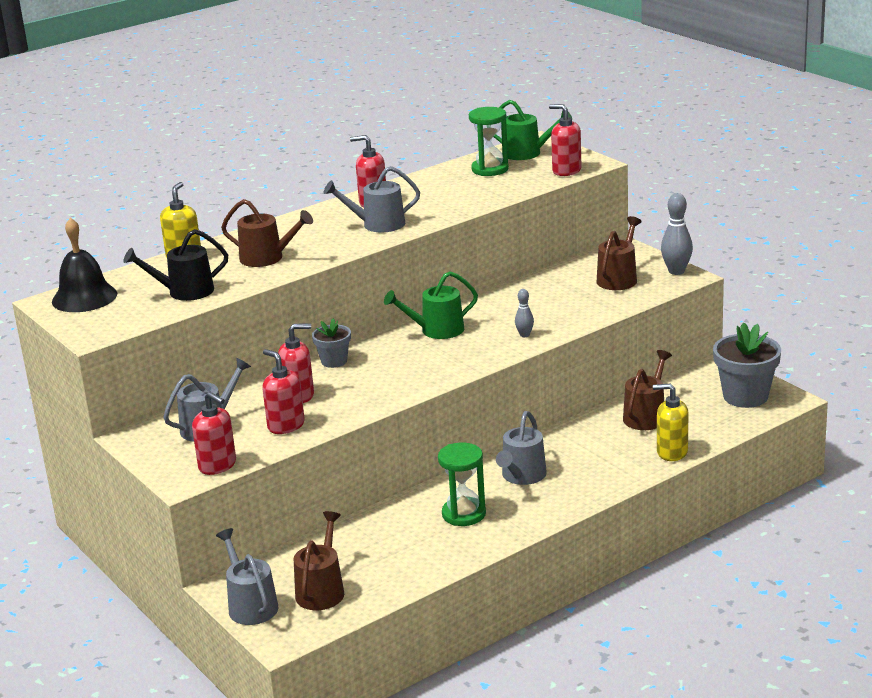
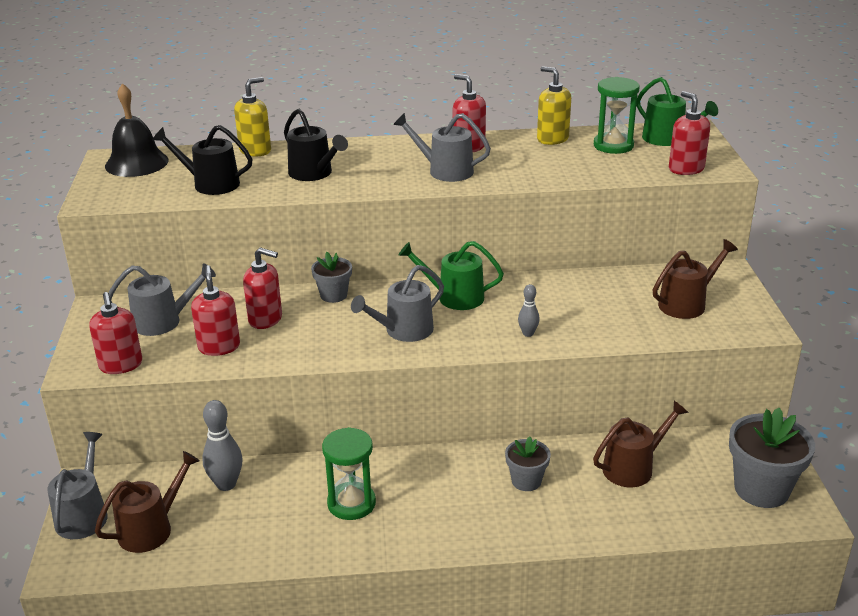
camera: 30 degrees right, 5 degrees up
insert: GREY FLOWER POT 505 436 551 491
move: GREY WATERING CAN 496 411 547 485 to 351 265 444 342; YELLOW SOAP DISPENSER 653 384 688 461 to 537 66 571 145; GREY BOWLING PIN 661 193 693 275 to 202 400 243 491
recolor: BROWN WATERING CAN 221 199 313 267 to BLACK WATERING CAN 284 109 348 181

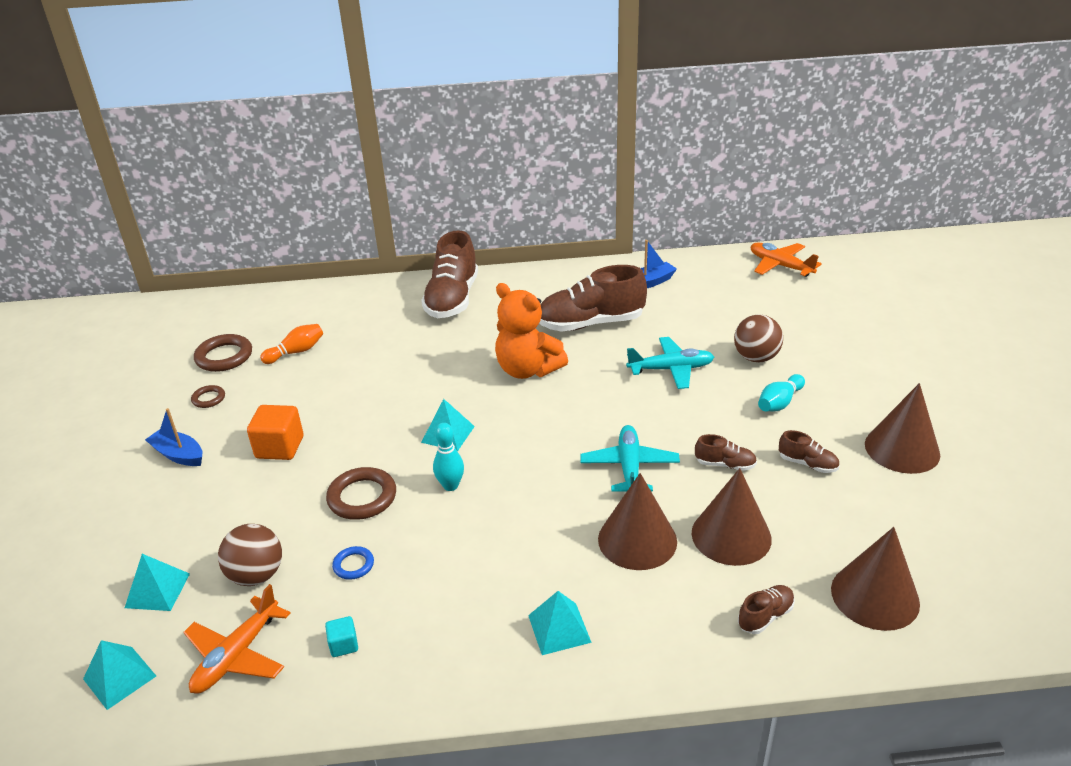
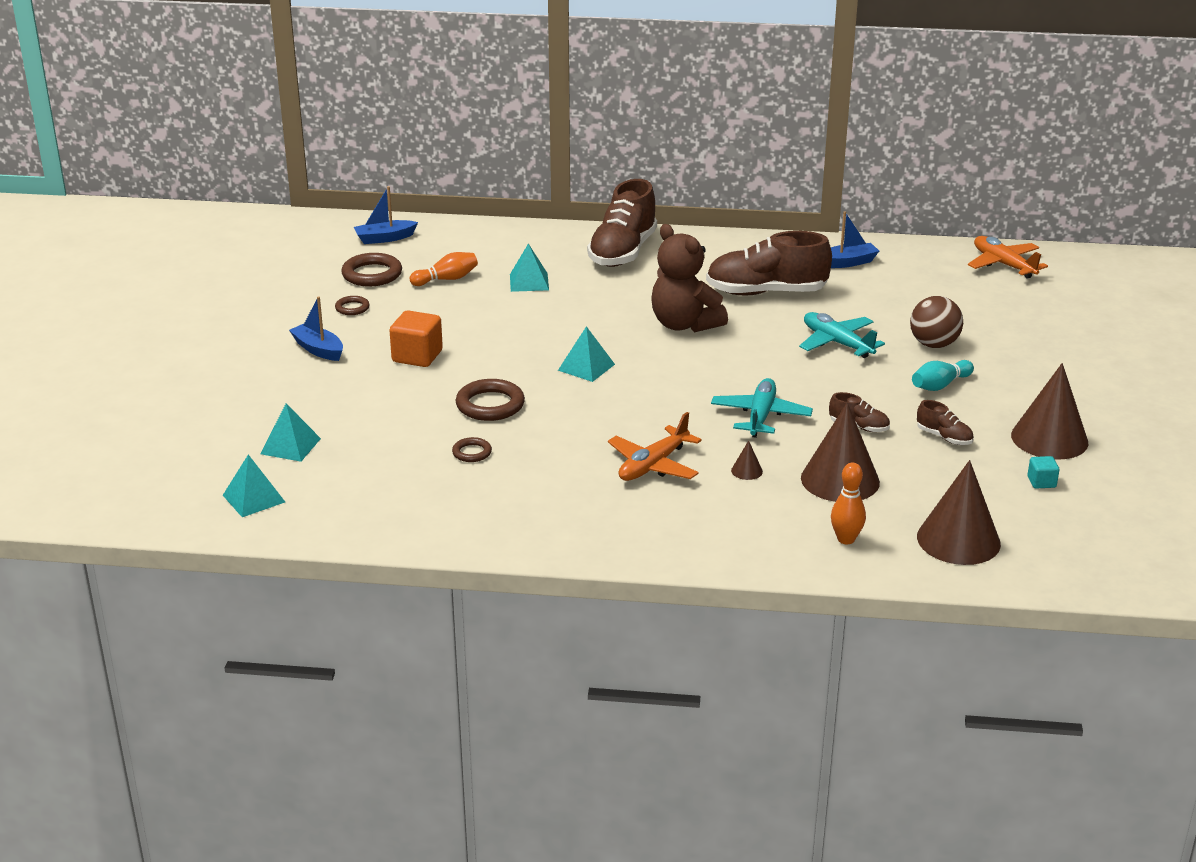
camera: 10 degrees right, 5 degrees down
delete: BROWN BALL 218 524 282 586; TURQUOISE BOWLING PIN 433 423 464 491
insert: BLUE BOAT 354 186 418 244
move: ORANGE PLANE 183 584 291 694 to 608 412 702 481; TURQUOISE CUBE 325 616 358 657 to 1027 456 1059 488; TURQUOISE PYRAMID 528 591 592 655 to 510 244 549 292
replace: BROWN SHOE 738 585 795 634 to ORANGE BOWLING PIN 831 463 866 544
recolor: BLUE RING 332 546 374 580 to BROWN RING 452 437 492 462; ORANGE TEDDY BEAR 495 283 568 379 to BROWN TEDDY BEAR 651 224 728 332
rotate: TURQUOISE PLANE 626 337 714 389 = 799 312 885 358 135 degrees counterclockwise
resize: BROWN CONE 598 473 677 570 = 731 440 763 480 x0.40

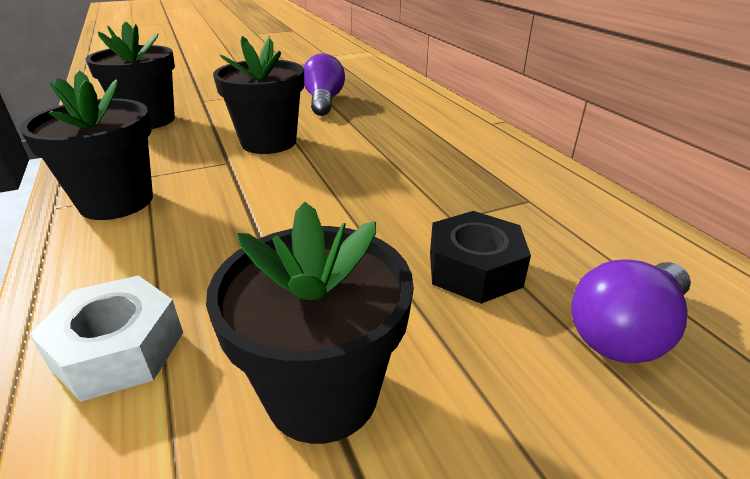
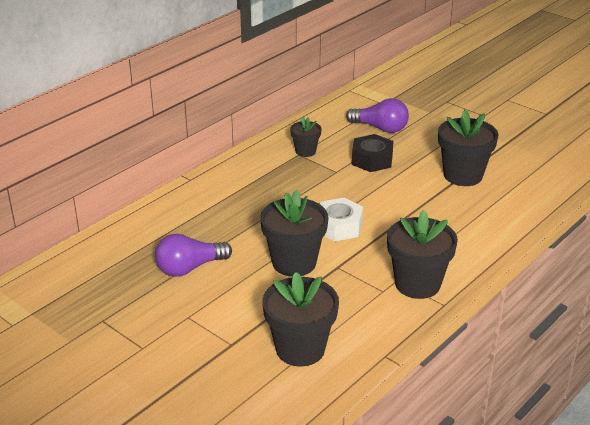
camera: 115 degrees left, 0 degrees up
insert: BLACK FLOWER POT 290 117 322 157
move: WHITE NUT 29 275 183 402 to 320 198 363 242

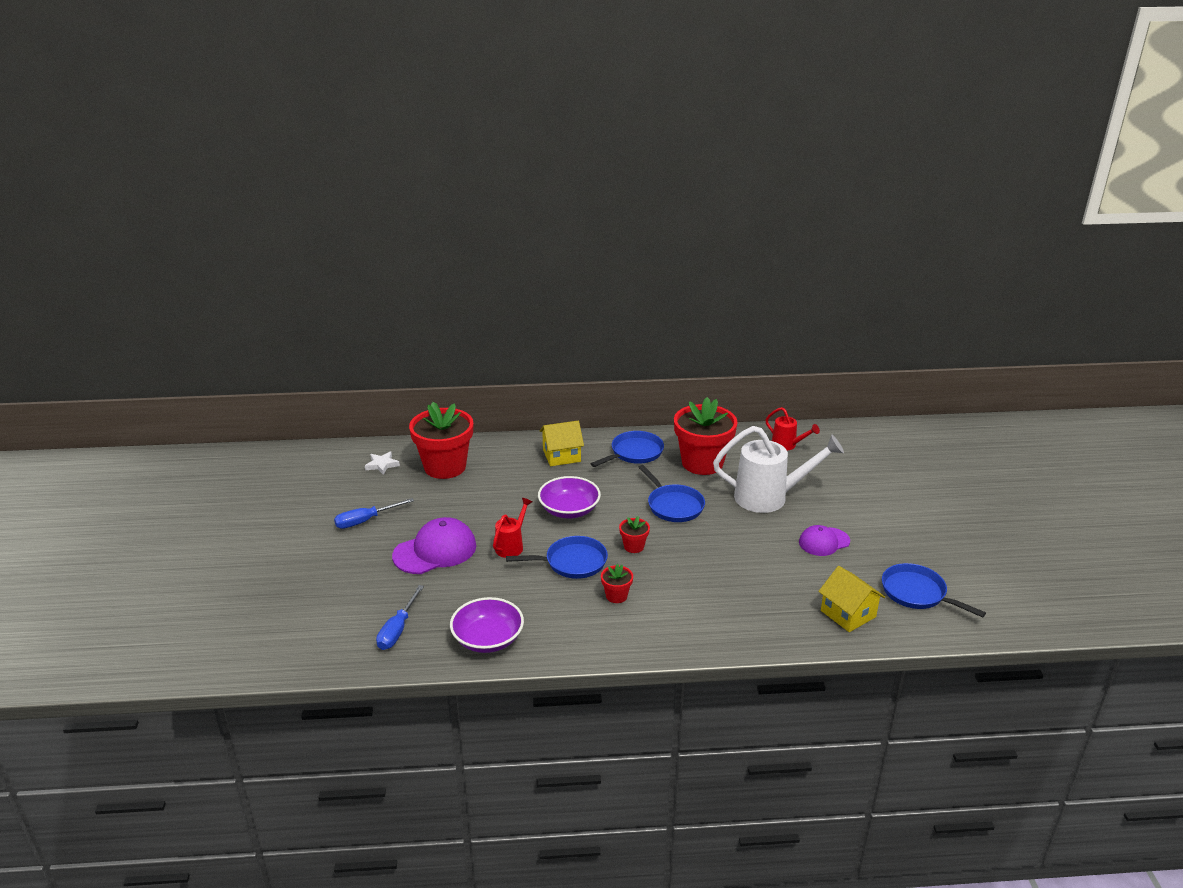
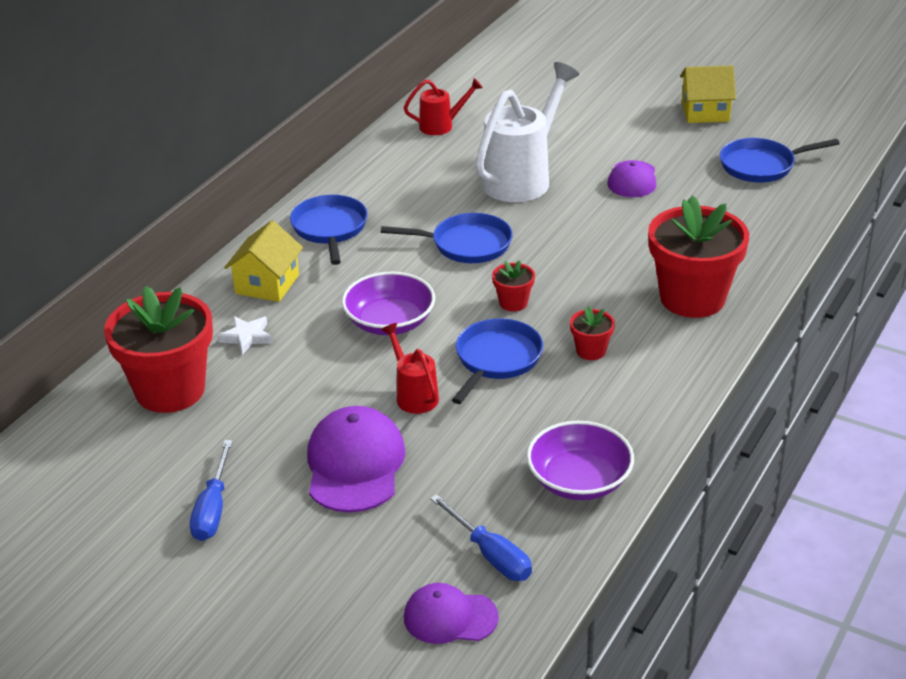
camera: 55 degrees left, 5 degrees up
insert: PURPLE CAP 404 583 499 644
move: WHITE STAR 365 451 400 475 to 218 316 273 355; RED FLOWER POT 674 397 737 475 to 648 195 749 318; YELLOW HOUSE 818 566 885 632 to 680 66 736 123

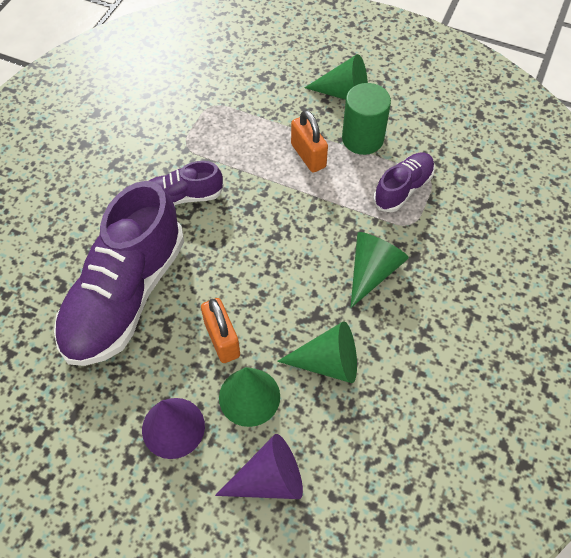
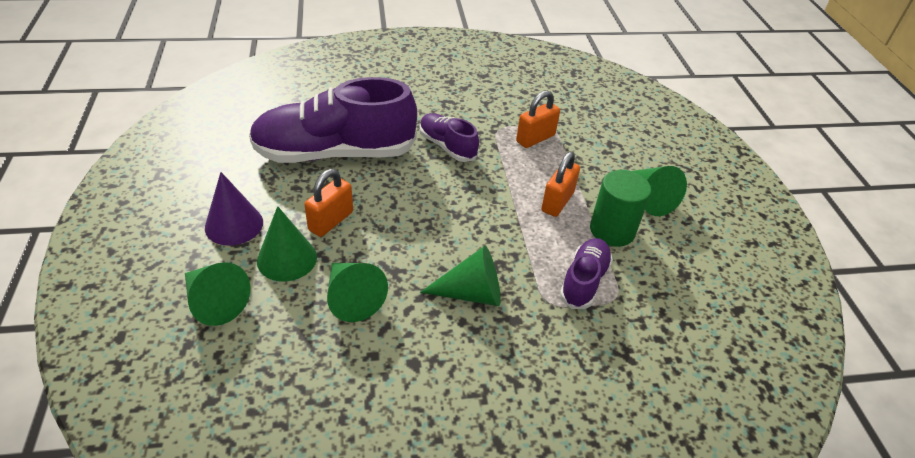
camera: 55 degrees right, 15 degrees down
insert: ORANGE PADLOCK 516 91 560 148
recolor: PURPLE CONE 215 434 303 499 to GREEN CONE 185 262 250 326
rotate: PURPLE SHOE 373 153 435 212 = 559 238 613 309 75 degrees counterclockwise

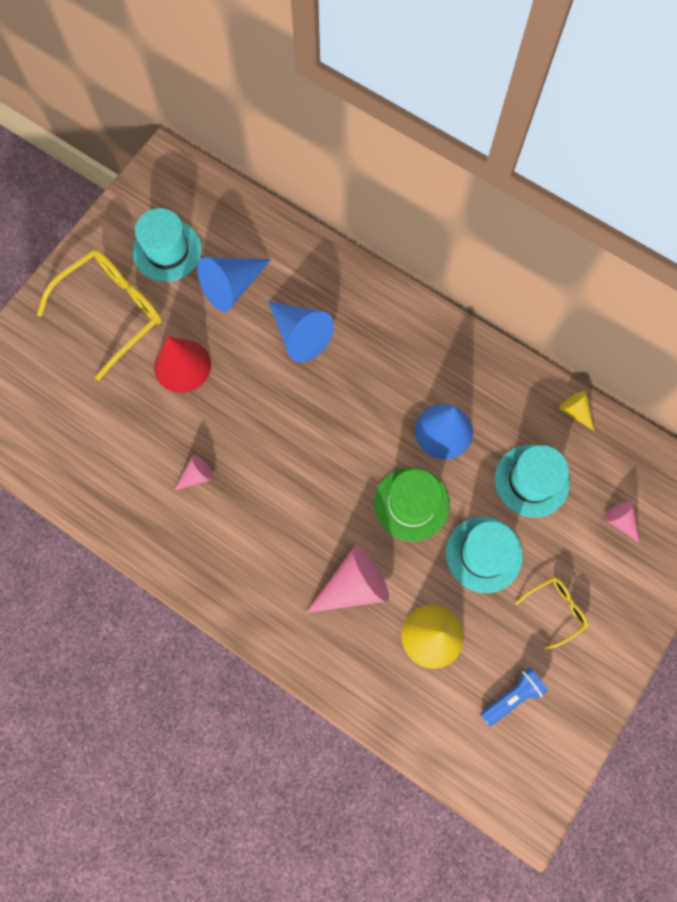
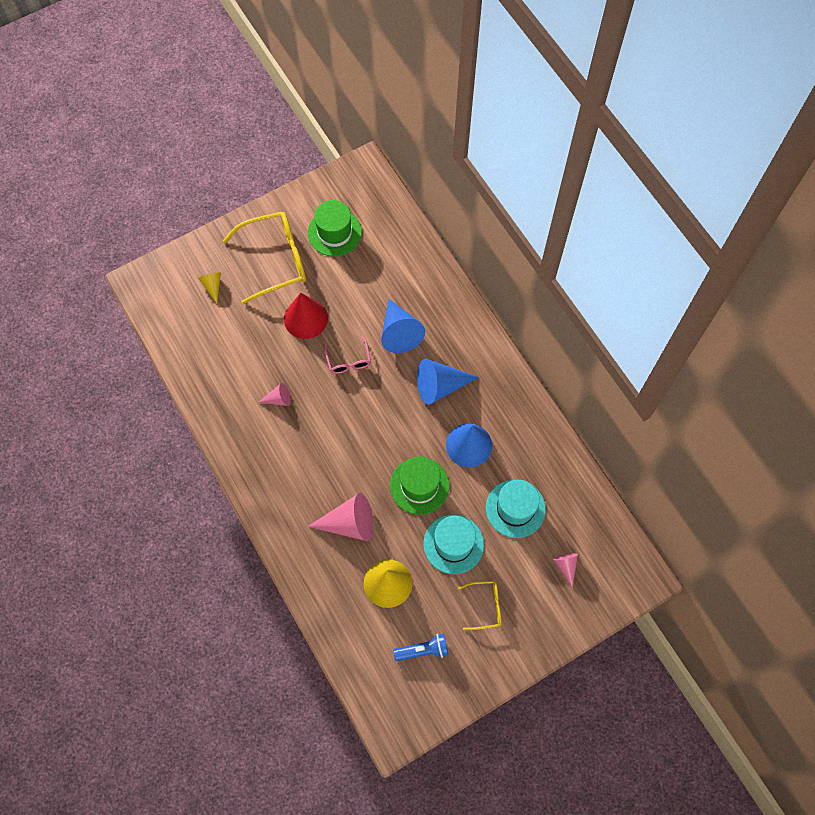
camera: 25 degrees right, 5 degrees down
insert: PINK GLASSES 324 336 371 374
move: BLUE CONE 197 257 271 312 to 417 359 479 405; YELLOW CONE 559 391 594 431 to 198 272 221 304
recolor: TURQUOISE HAT 133 208 202 282 to GREEN HAT 308 200 362 256

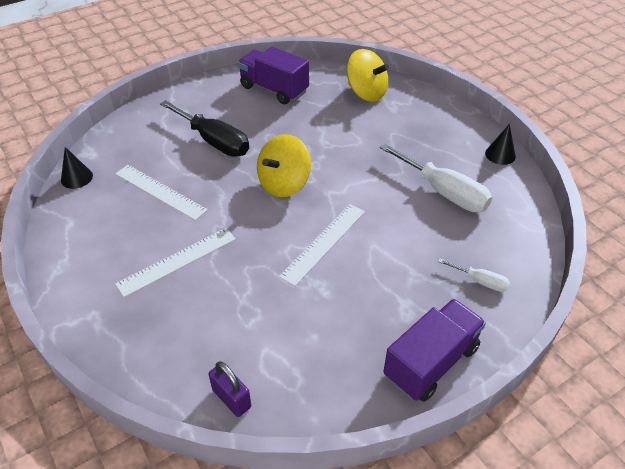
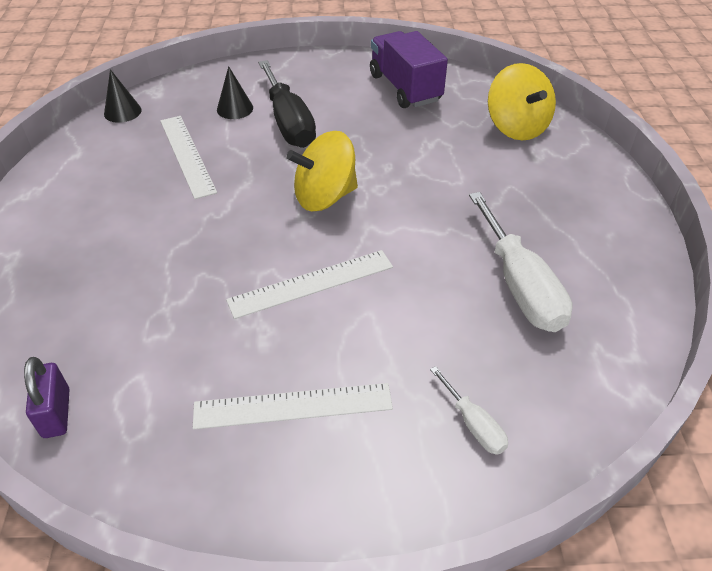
camera: 30 degrees right, 0 degrees up
delete: PURPLE TRUCK 383 299 486 402
move: WHITE RULER 115 228 236 297 to 193 383 393 430; BLACK CONE 485 124 516 165 to 217 66 253 119

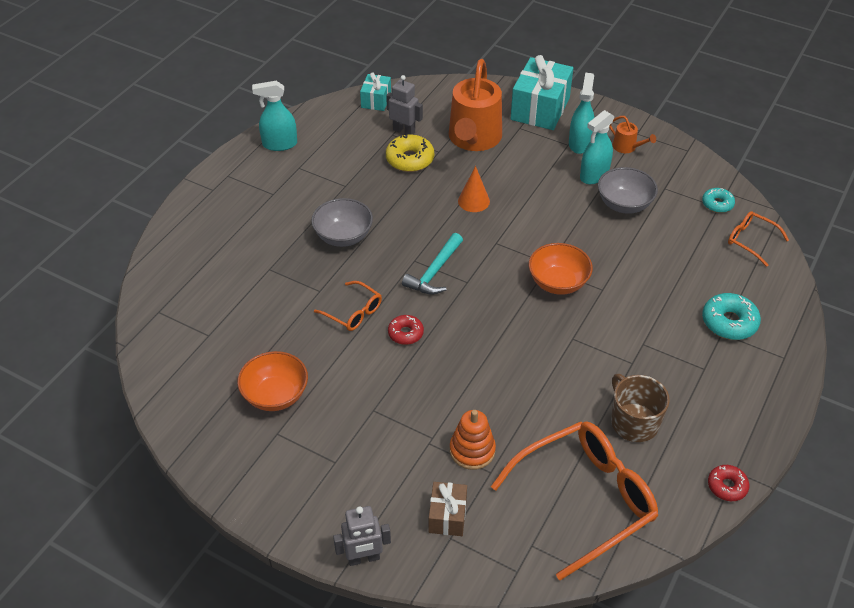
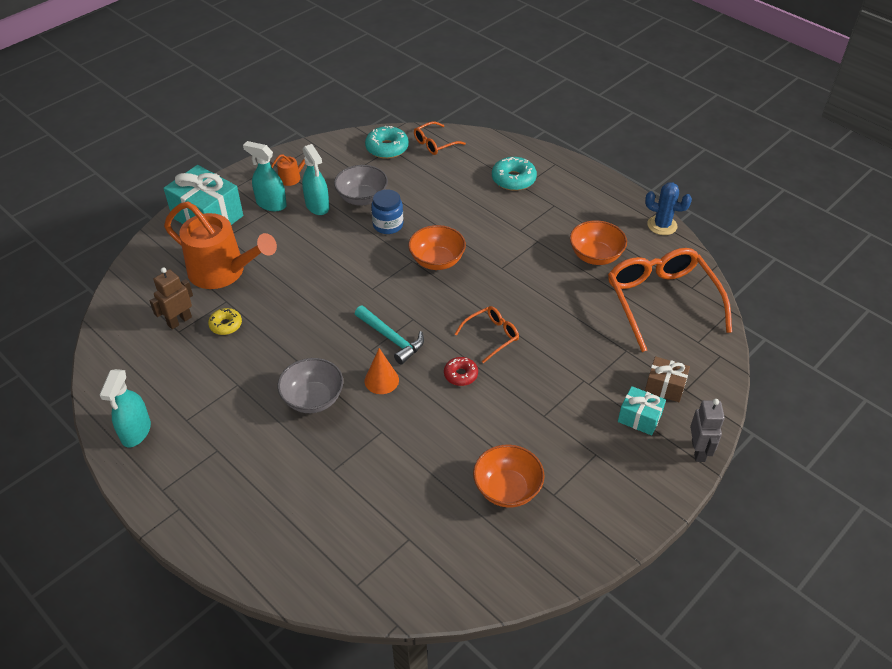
camera: 75 degrees left, 0 degrees up
delete: ORANGE STACKING TOY 450 410 496 470
insert: BLUE JAR 371 189 403 234
move: ORANGE GLASSES 314 281 382 331 to 455 306 519 363; TURQUOISE GIFT 360 72 391 111 to 618 386 666 436; ORANGE CONE 458 166 490 212 to 365 348 399 394
replace: BROWN MUG 611 374 670 442 to ORANGE BOWL 570 220 627 265; RED DONUT 708 465 749 501 to BLUE CACTUS 645 182 692 235
recolor: GREY ROBOT 386 75 423 135 to BROWN ROBOT 150 267 193 329
resize: YELLOW DONUT 386 135 434 172 = 208 308 242 335 x0.63; TURQUOISE DONUT 702 188 735 213 = 365 126 409 159 x1.59

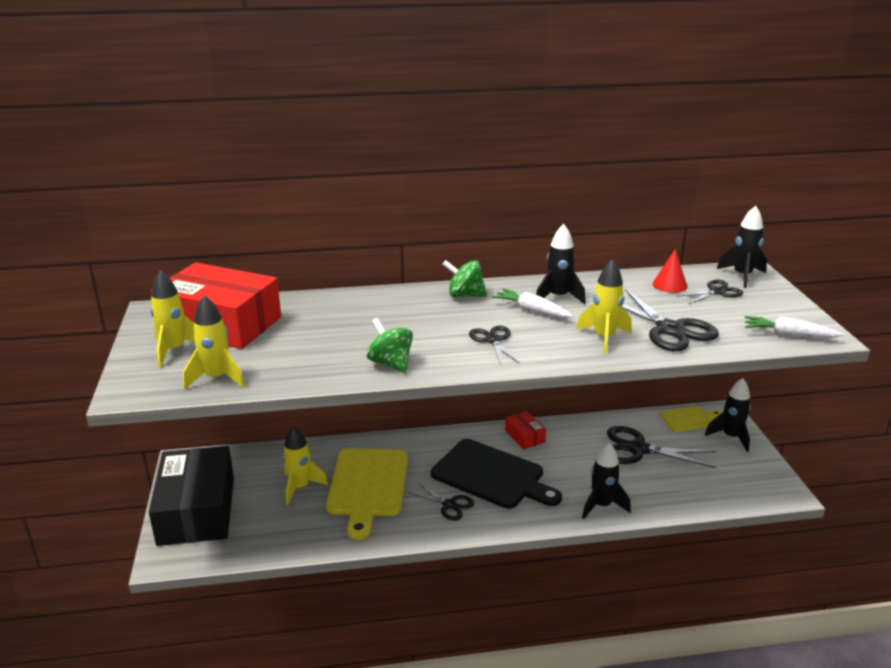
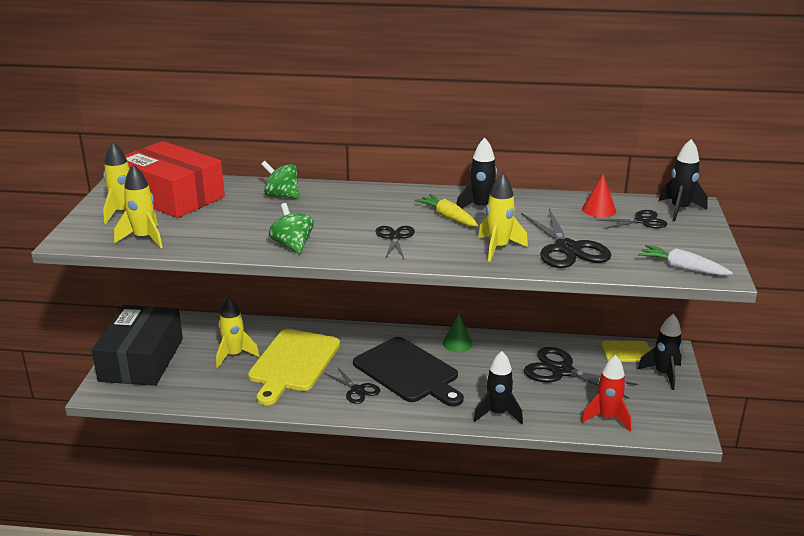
camera: 15 degrees right, 0 degrees up
insert: RED ROCKET 581 355 631 432
move: GREEN SPINNING TOP 442 260 487 297 to 261 161 300 199
replace: RED BOX 505 411 546 449 to GREEN CONE 442 314 473 352
recolor: WHITE CARROT 492 288 573 318 to YELLOW CARROT 415 194 478 226

